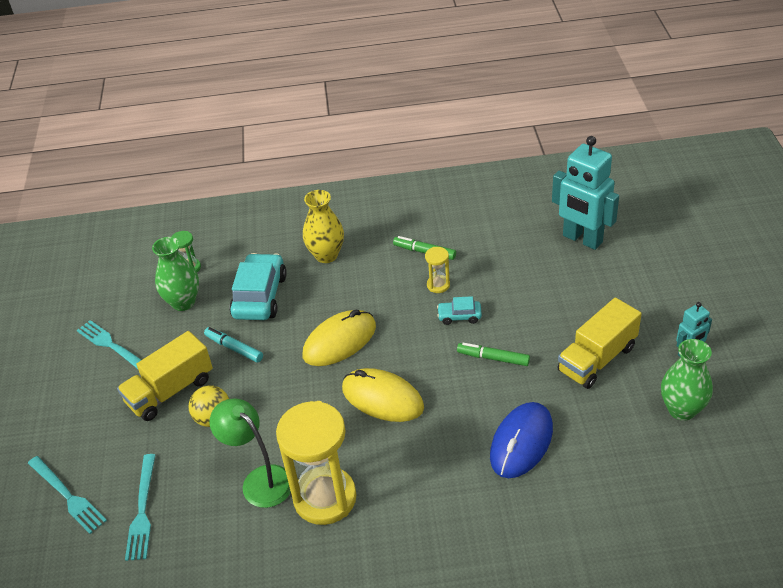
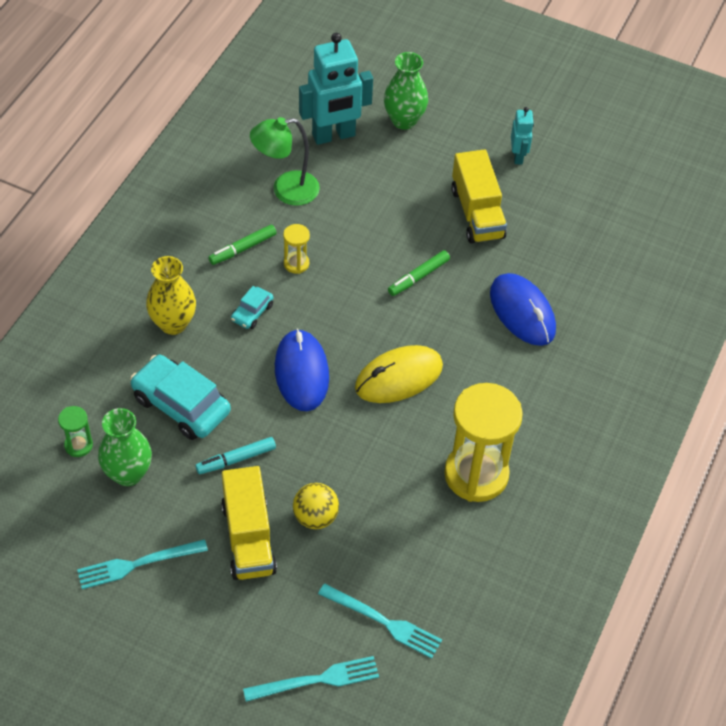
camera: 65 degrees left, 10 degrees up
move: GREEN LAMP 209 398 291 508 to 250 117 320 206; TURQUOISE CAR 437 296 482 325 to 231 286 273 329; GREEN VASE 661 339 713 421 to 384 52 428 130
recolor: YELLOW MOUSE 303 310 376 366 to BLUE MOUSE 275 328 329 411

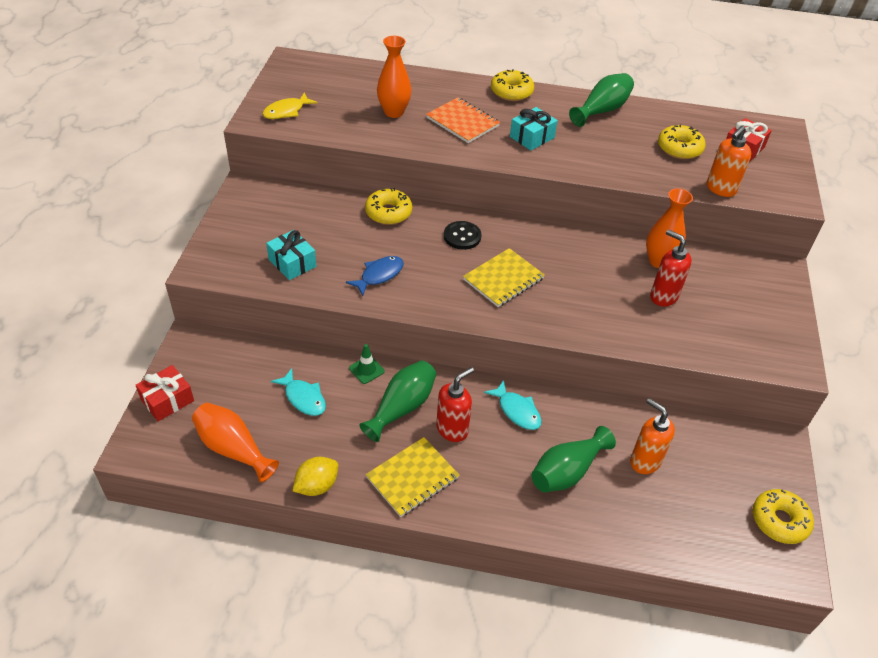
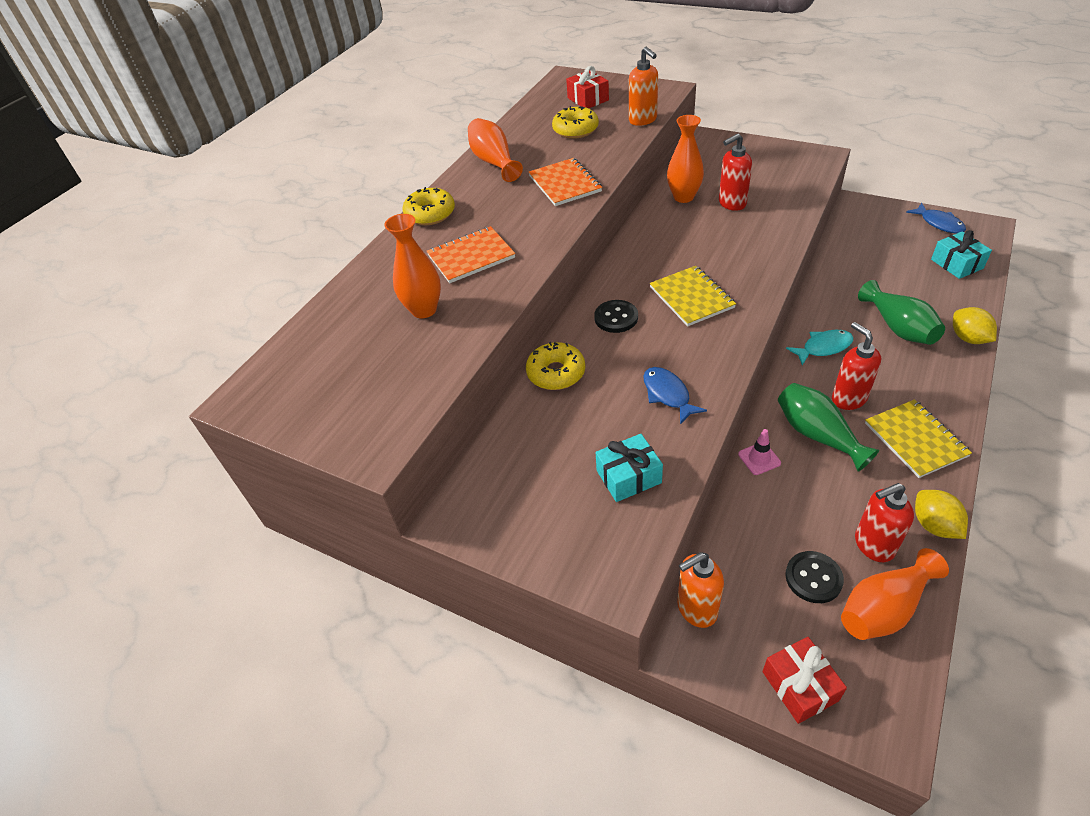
camera: 65 degrees left, 0 degrees up
delete: YELLOW FISH 262 92 318 119; TURQUOISE FISH 271 368 326 416
insert: ORANGE NOTEBOOK 529 158 602 206; BLACK BUTTON 785 551 844 603; RED SOAP DISPENSER 855 483 914 562; YELLOW LEMON 953 307 997 344
move: TURQUOISE GIFT 510 107 558 151 to 931 230 992 279; ORANGE SOAP DISPENSER 630 398 675 474 to 677 552 724 628
replace: YELLOW DONUT 753 489 814 544 to BLUE FISH 906 203 966 233
recolor: GREEN TRAFFIC CONE 349 344 385 384 to PINK TRAFFIC CONE 738 429 781 475; GREEN VASE 569 73 634 127 to ORANGE VASE 468 118 523 182

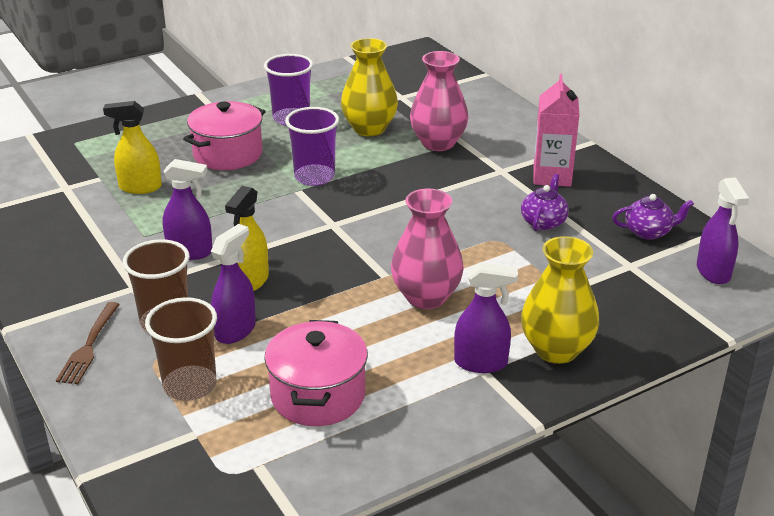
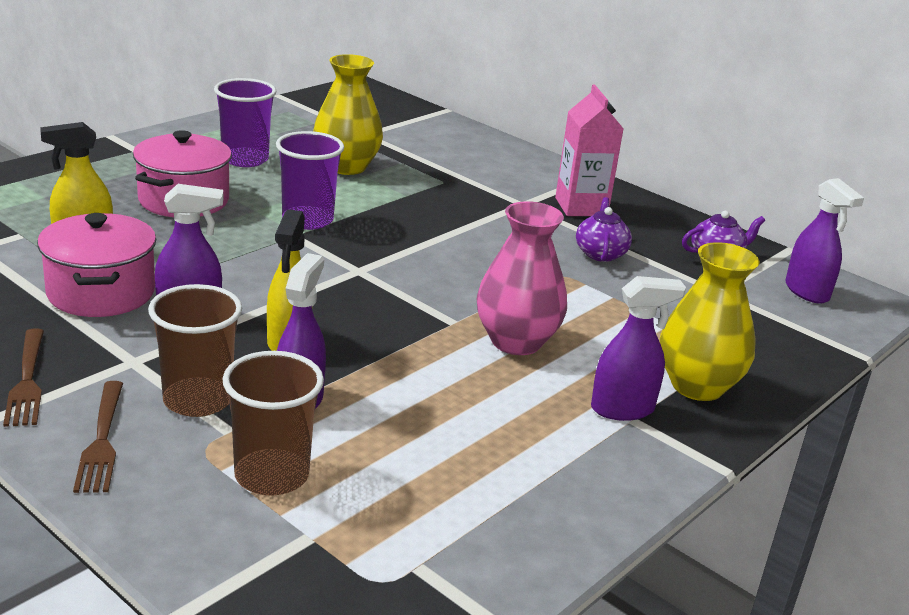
camera: 20 degrees left, 5 degrees down
delete: PINK VASE 410 51 469 151
insert: BROWN FORK 3 328 44 427
move: PINK POT 264 320 368 426 to 37 213 156 317

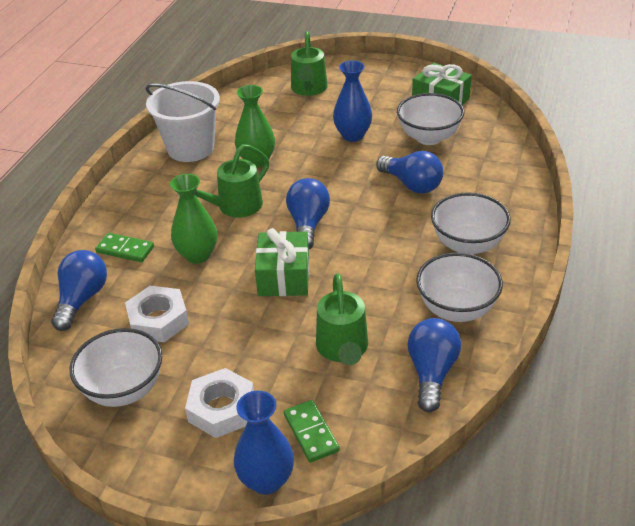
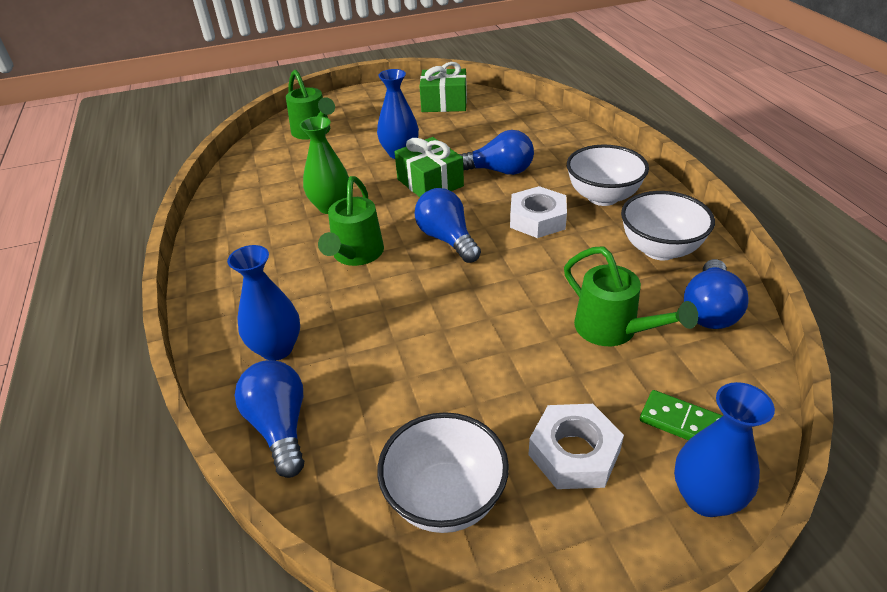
camera: 35 degrees left, 0 degrees up
delete: WHITE BUCKET 145 81 220 162; GREEN VASE 170 174 217 264; WHITE BOWL 397 93 464 145
move: WHITE NUT 125 286 189 342 to 510 186 567 238; GREEN GIFT 255 228 309 296 to 395 137 464 197
replace: GREEN DOMINO 95 233 154 262 to BLUE VASE 227 245 300 361
rotate: BLUE LIGHT BULB 407 318 461 412 = 684 259 748 329 135 degrees counterclockwise

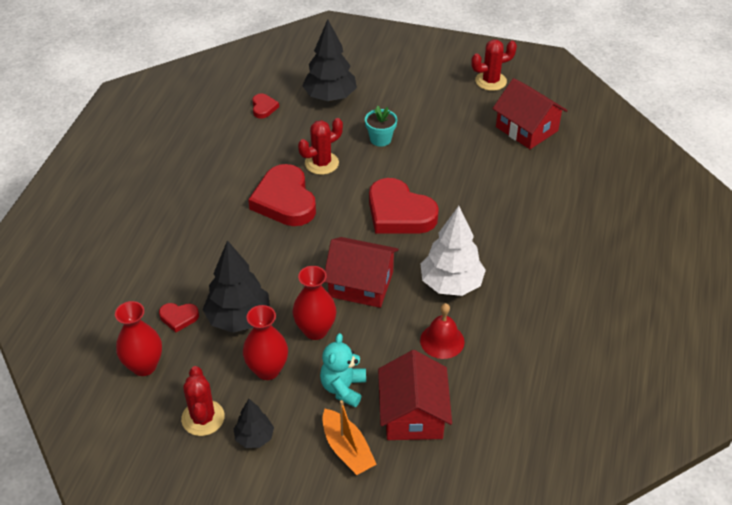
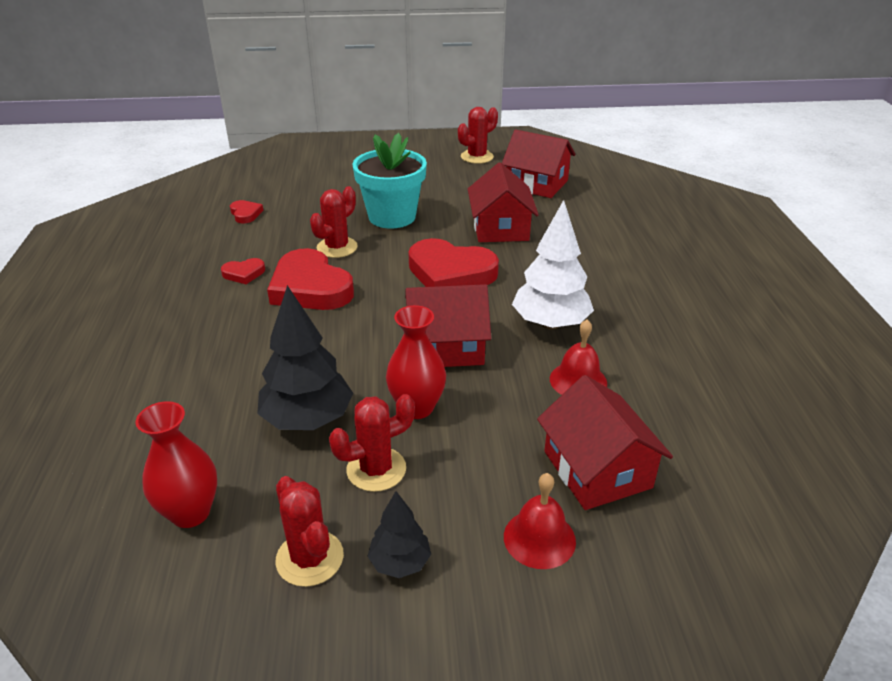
camera: 20 degrees left, 10 degrees down
delete: BLACK TREE 302 19 357 101; TURQUOISE TEDDY BEAR 320 333 366 407
insert: RED HOUSE 468 162 539 242
move: RED HEART 159 303 199 332 to 221 258 265 284
replace: RED VASE 243 305 288 380 to RED CACTUS 329 394 415 492; ORANGE BOAT 322 400 377 475 to RED BELL 504 473 576 569
resize: TURQUOISE FLOWER POT 365 106 397 147 = 352 133 427 229 x1.94

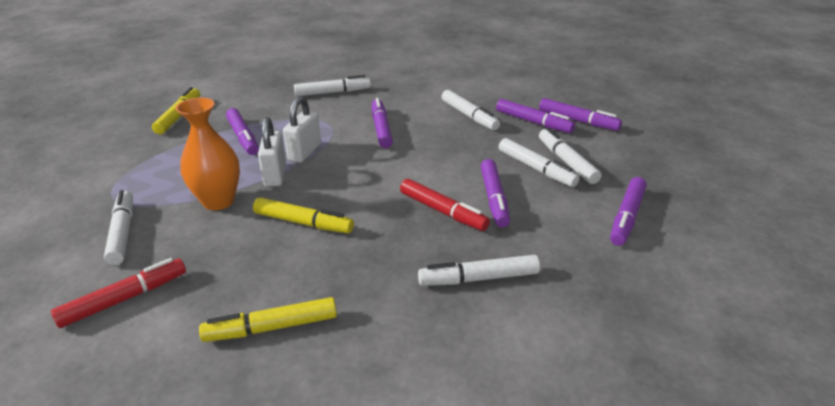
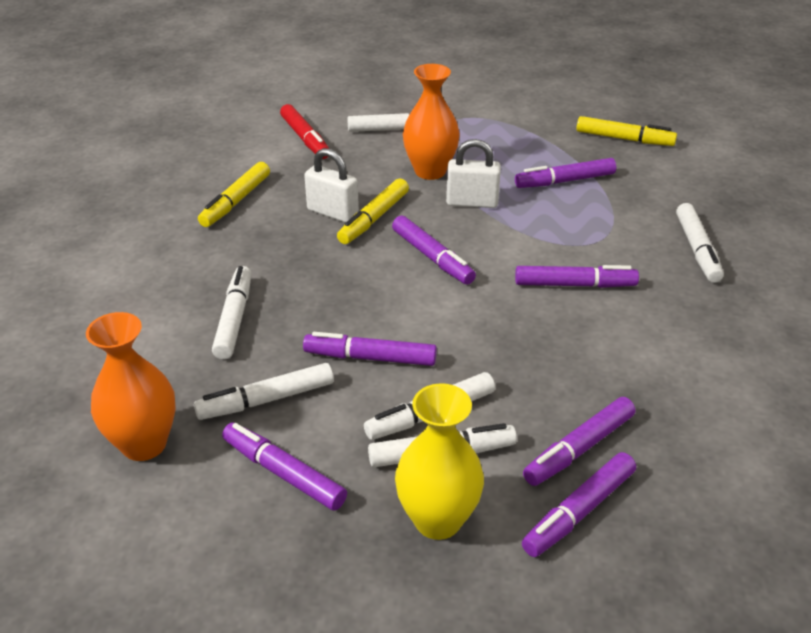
camera: 100 degrees right, 5 degrees up
delete: RED MARKER 400 179 490 231
insert: ORANGE VASE 86 312 176 461; PURPLE MARKER 392 216 476 285; YELLOW VASE 395 383 484 540
move: WHITE PADLOCK 283 96 321 163 to 304 148 359 223; WHITE MARKER 441 90 500 130 to 194 363 334 420
rotate: YELLOW MARKER 199 297 337 342 = 198 162 270 227 150 degrees counterclockwise

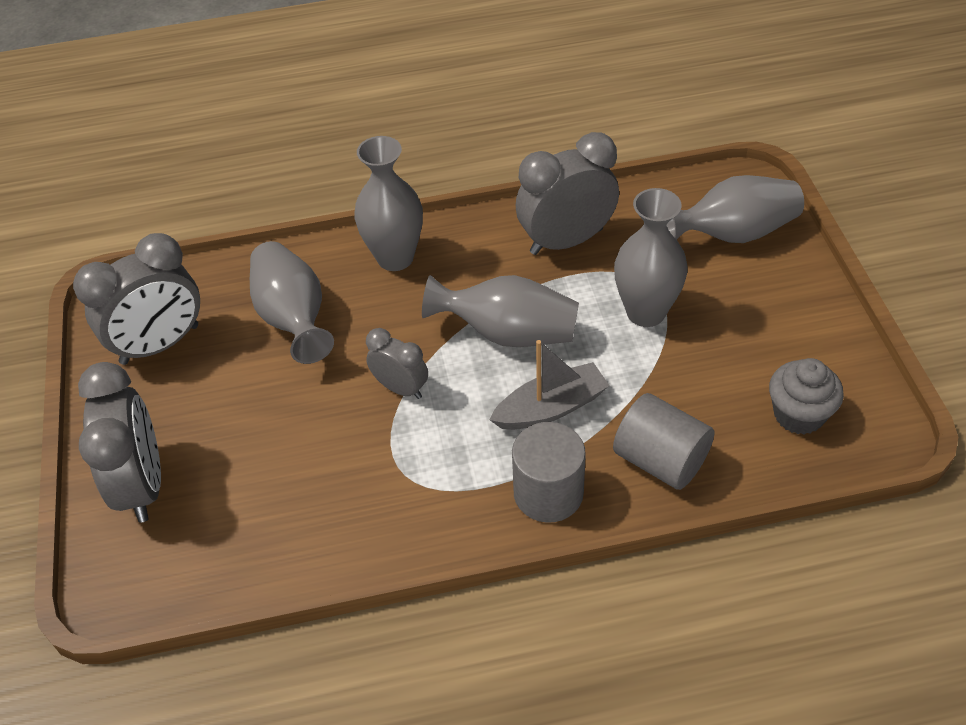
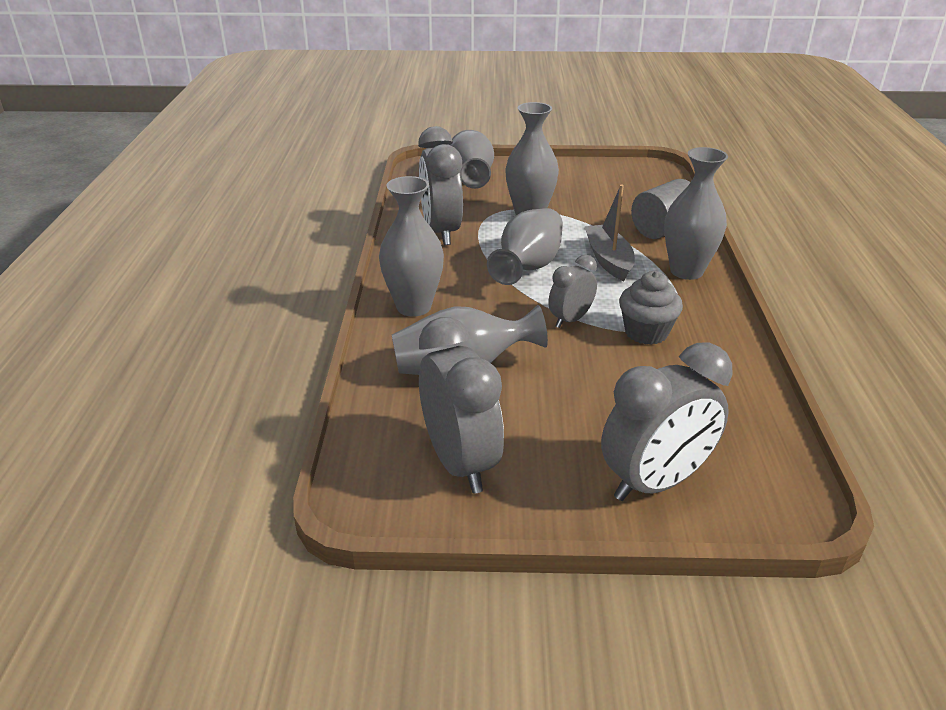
camera: 80 degrees left, 15 degrees down
move: GREY CUPCAKE 769 358 844 435 to 619 271 683 345
replace: GREY CYLINDER 512 422 586 523 to GREY VASE 664 147 728 280
rotate: GREY CLOCK 78 362 161 523 = 601 342 733 501 150 degrees clockwise

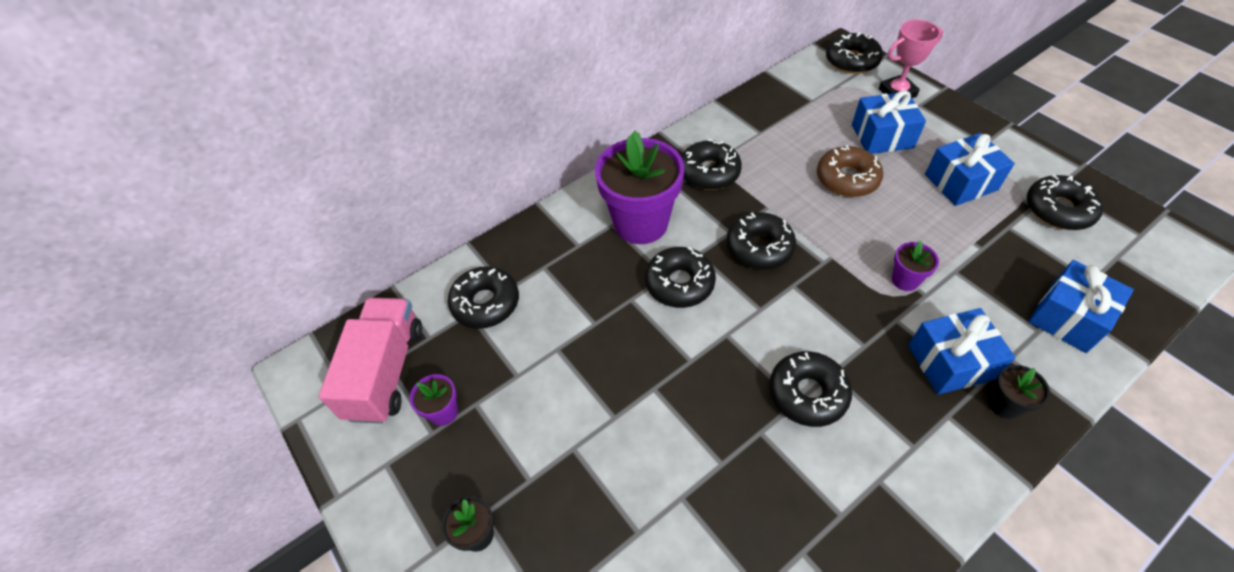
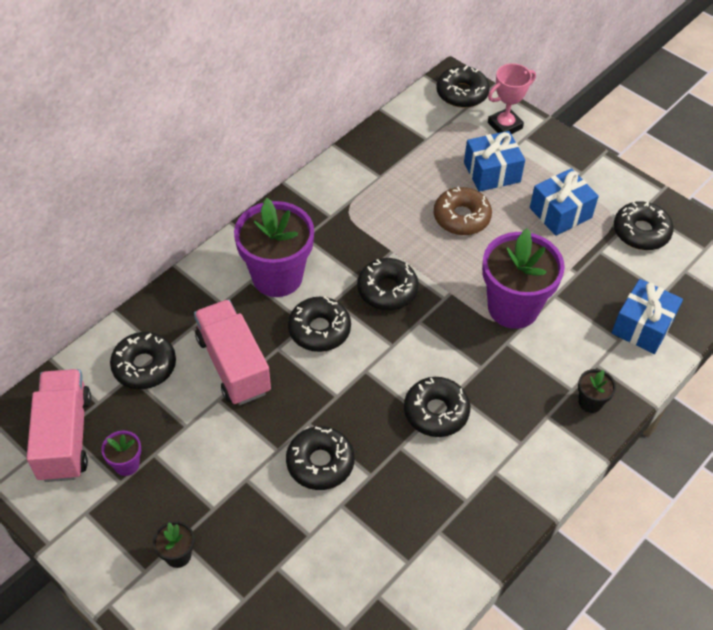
camera: 15 degrees left, 0 degrees up
delete: BLUE GIFT 908 308 1016 395
insert: PINK TRUCK 194 299 271 405
move: BLACK DONUT 681 139 742 190 to 286 426 355 490
resize: PURPLE FLOWER POT 892 241 939 291 = 482 228 565 329 x2.26

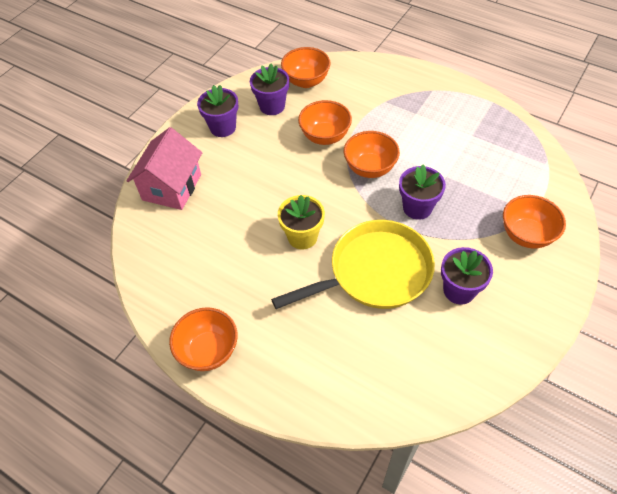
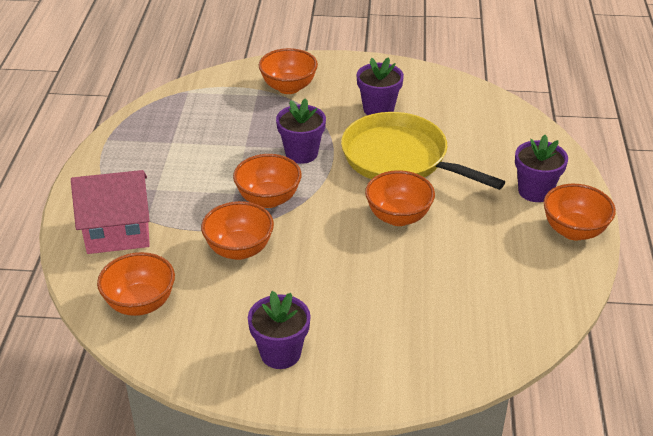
camera: 120 degrees left, 15 degrees down
move: PINK HOUSE 126 127 202 210 to 71 170 150 254; PURPLE FLOWER POT 250 64 289 115 to 515 135 568 202
replace: YELLOW FLOWER POT 278 195 325 249 to ORANGE BOWL 365 170 435 226

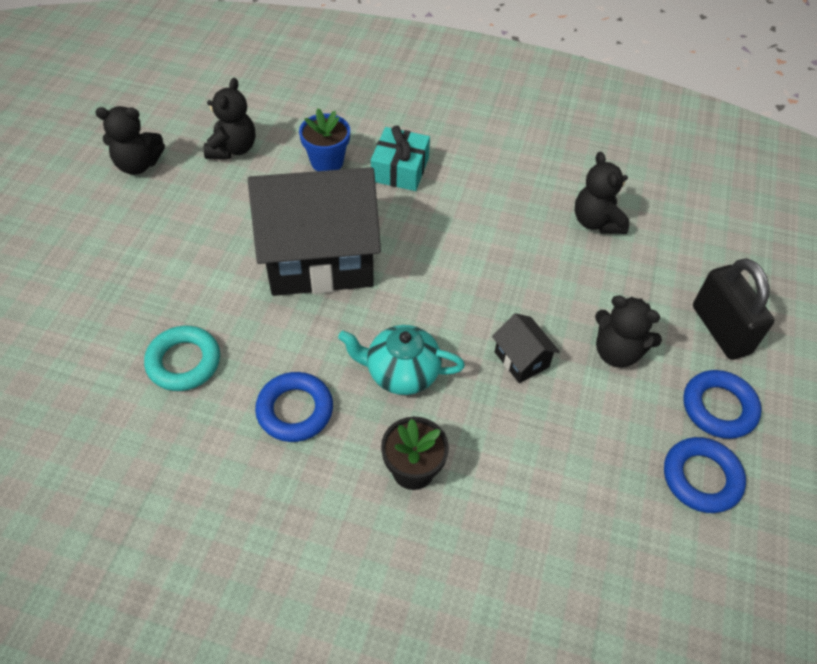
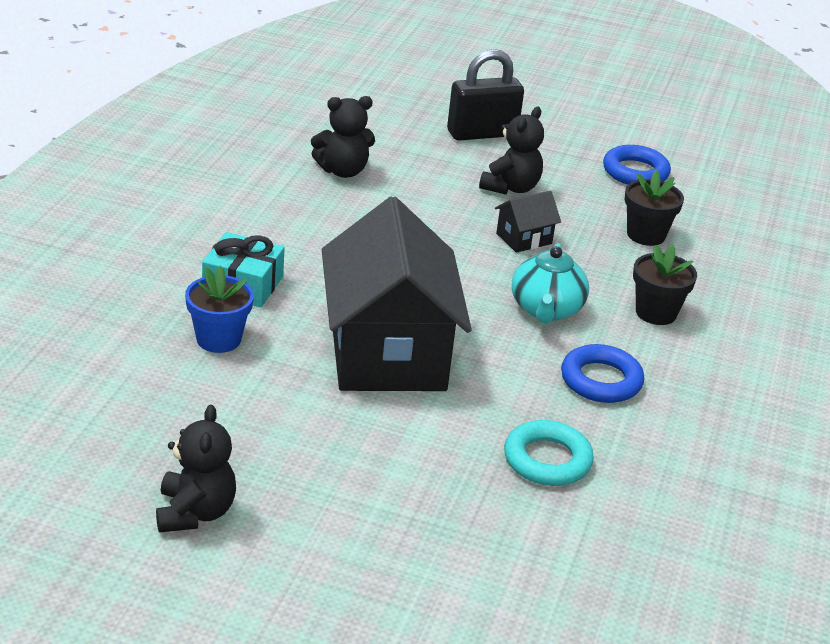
camera: 90 degrees left, 20 degrees down
delete: BLACK TEDDY BEAR 204 78 255 159; BLUE RING 683 370 761 439
insert: BLACK FLOWER POT 625 170 684 246

